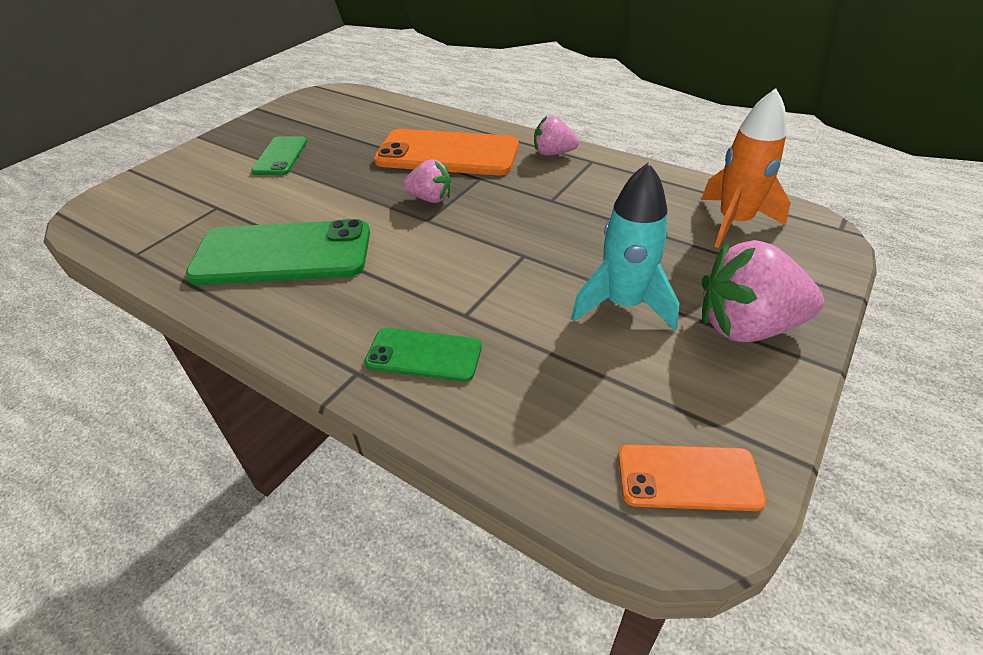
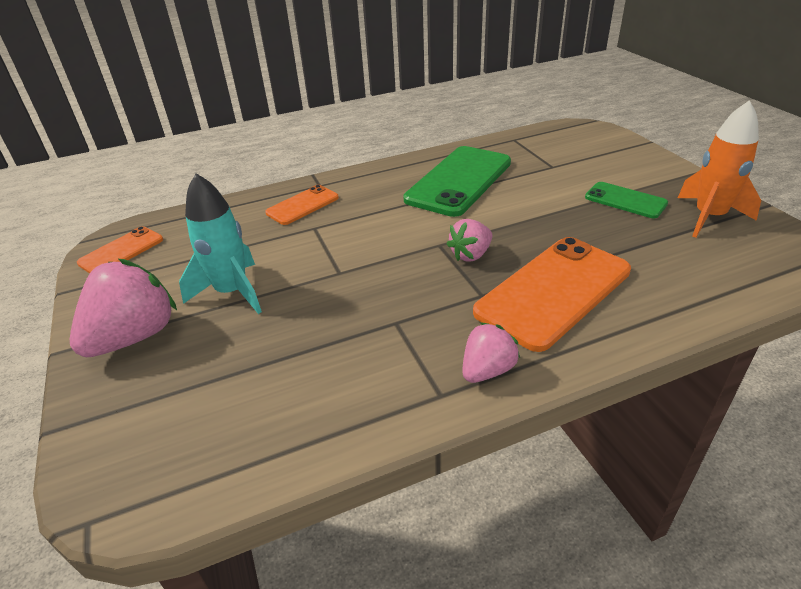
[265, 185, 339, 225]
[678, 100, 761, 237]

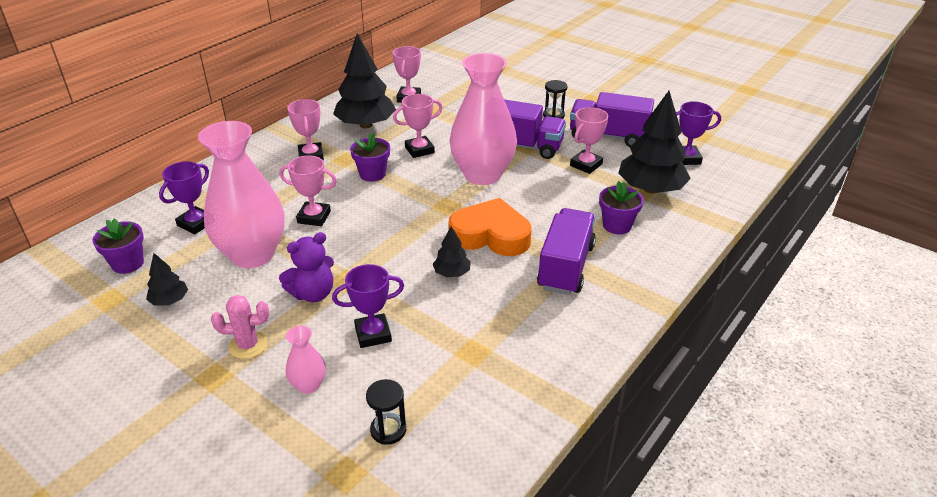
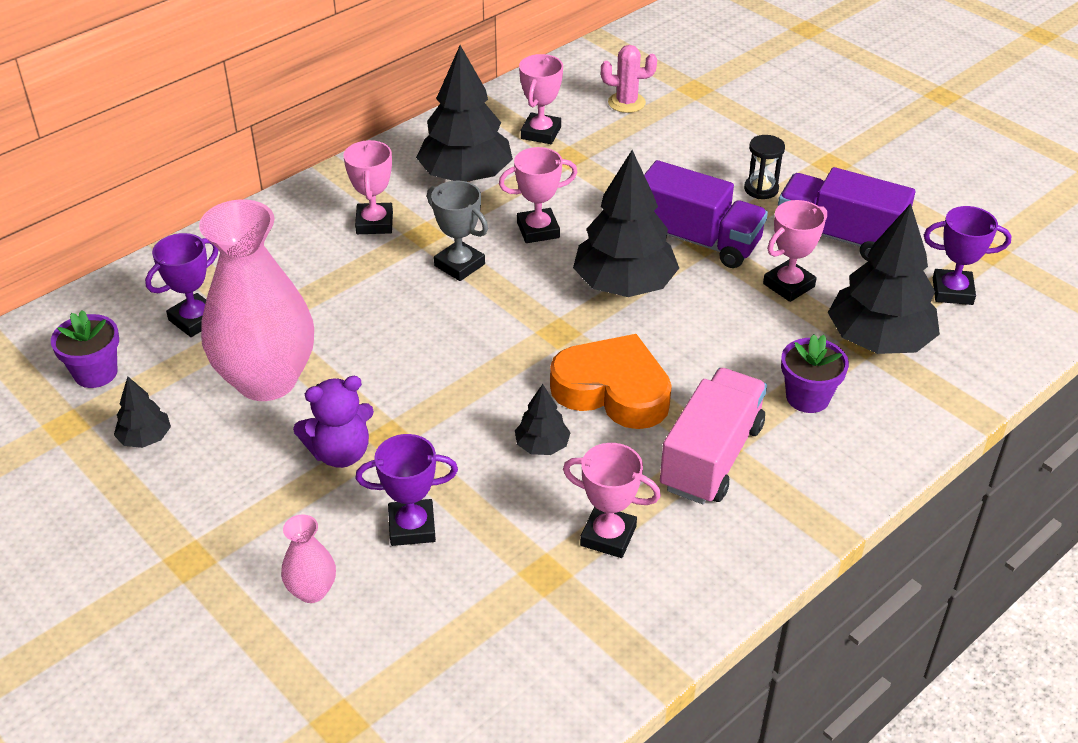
[601, 45, 657, 113]
[563, 443, 661, 558]
[427, 181, 488, 281]
[366, 379, 406, 445] (first image)
[573, 150, 679, 297]
[660, 368, 767, 504]

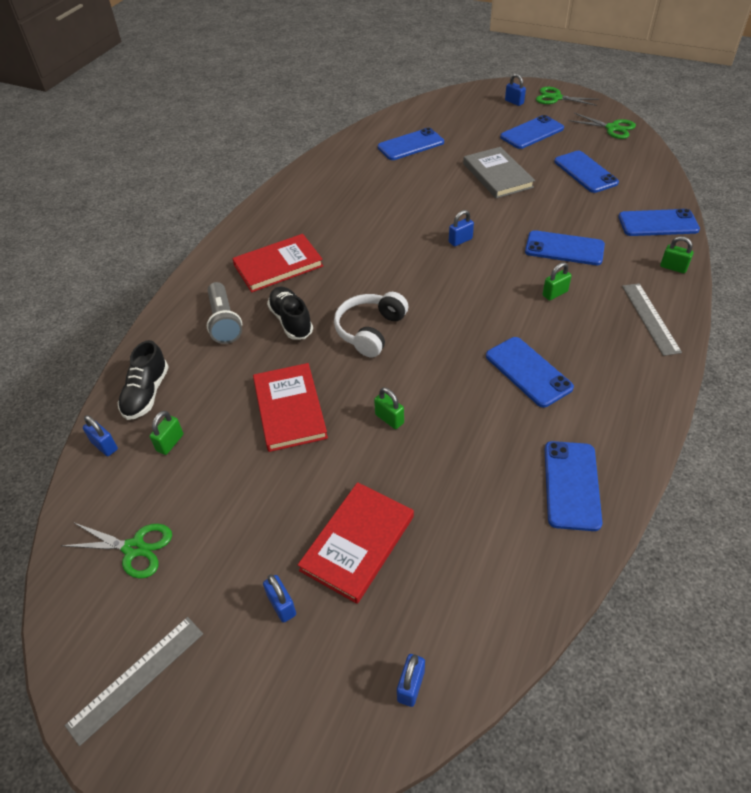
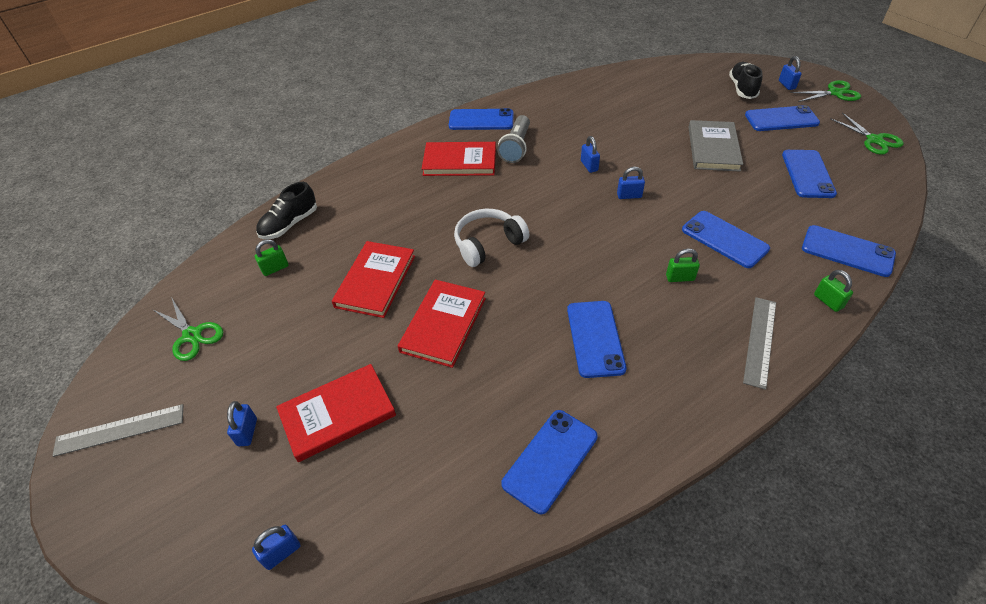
[581, 136, 600, 173]
[497, 115, 530, 163]
[729, 62, 763, 99]
[398, 280, 486, 368]
[449, 108, 514, 130]
[790, 80, 861, 102]

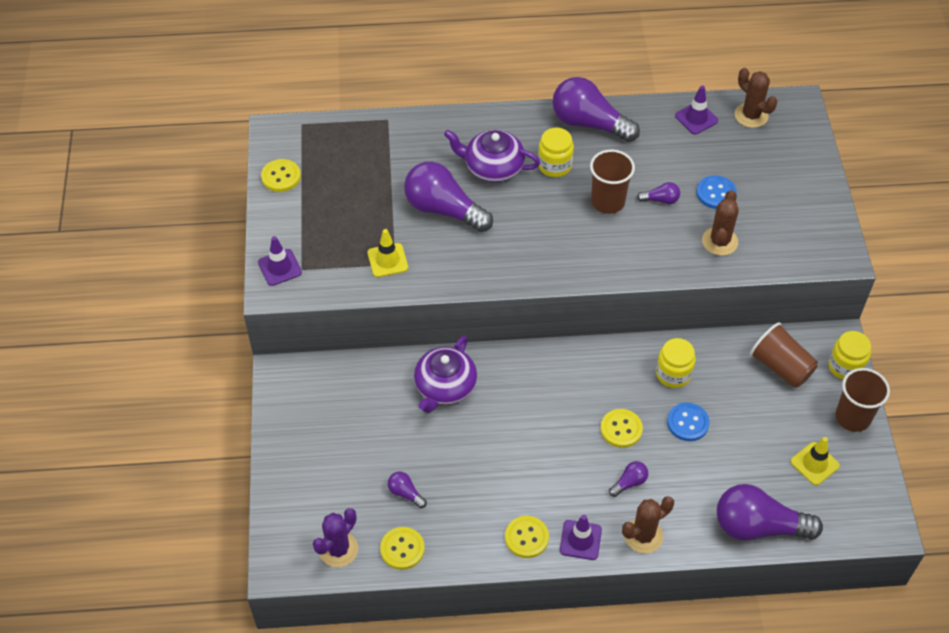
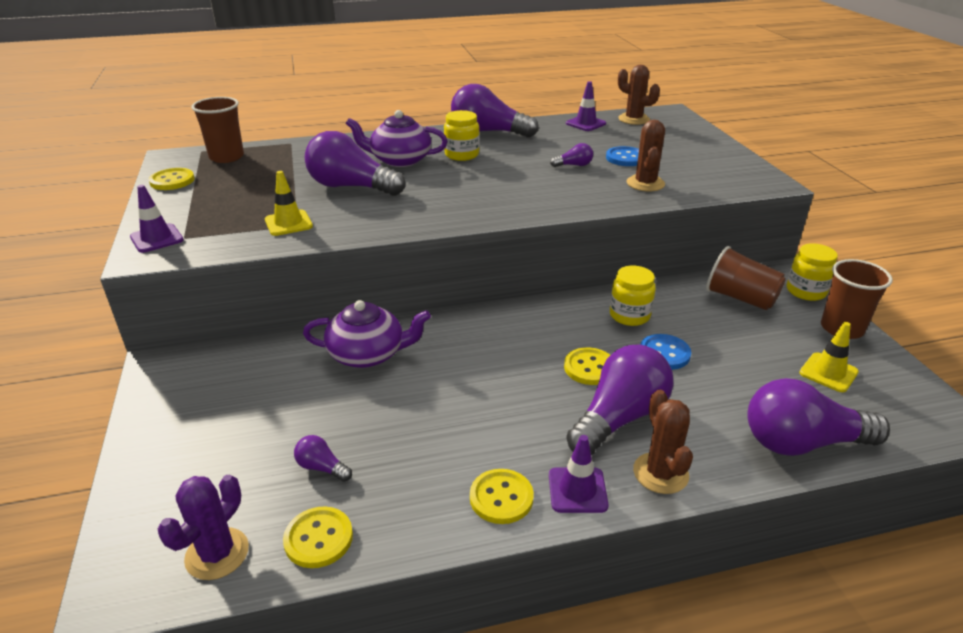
[303, 300, 431, 368]
[191, 97, 244, 163]
[566, 345, 674, 455]
[633, 389, 693, 494]

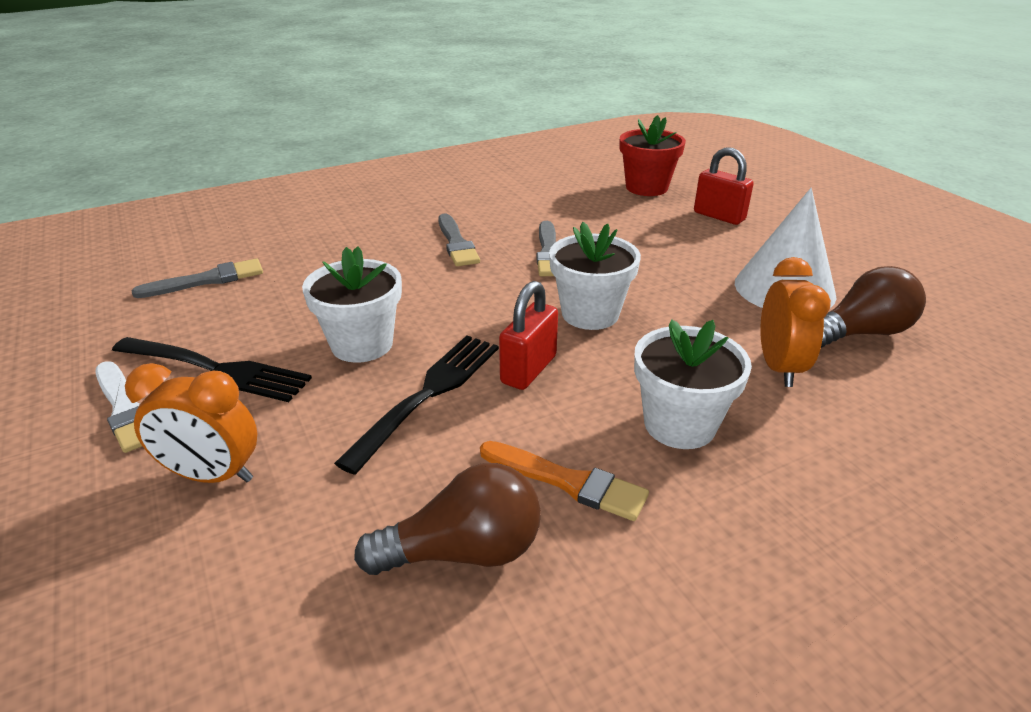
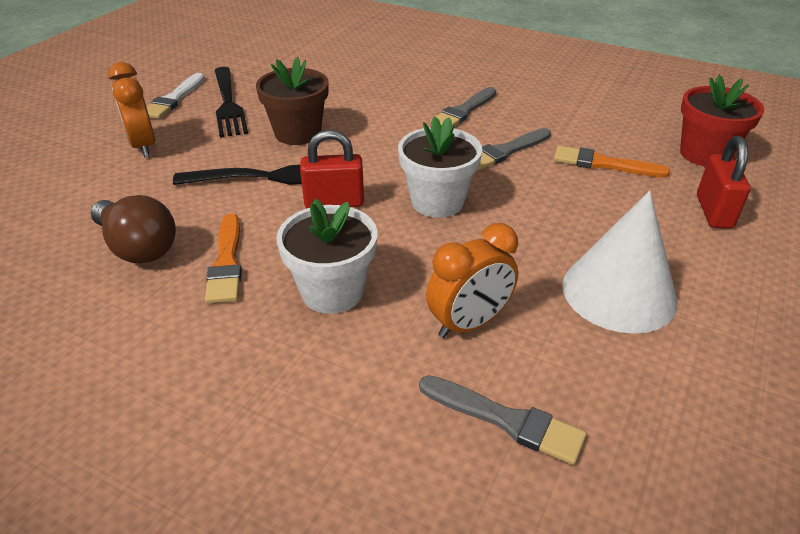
[419, 375, 587, 465]
[256, 57, 329, 145]
[821, 266, 926, 348] (first image)
[554, 146, 670, 178]

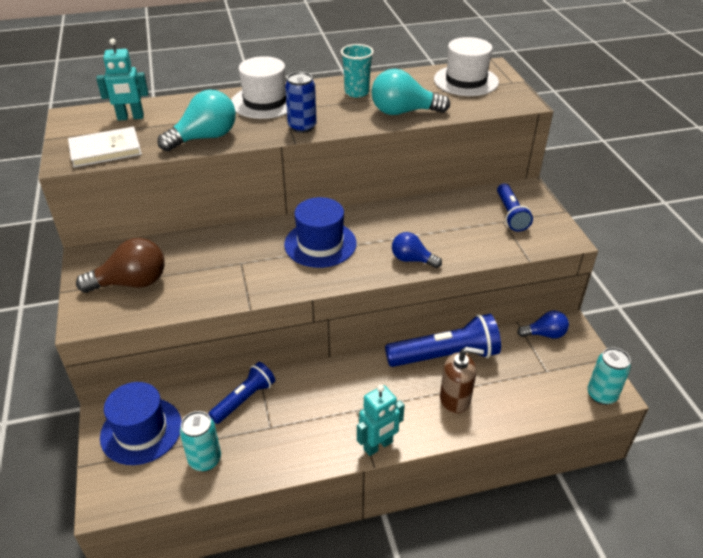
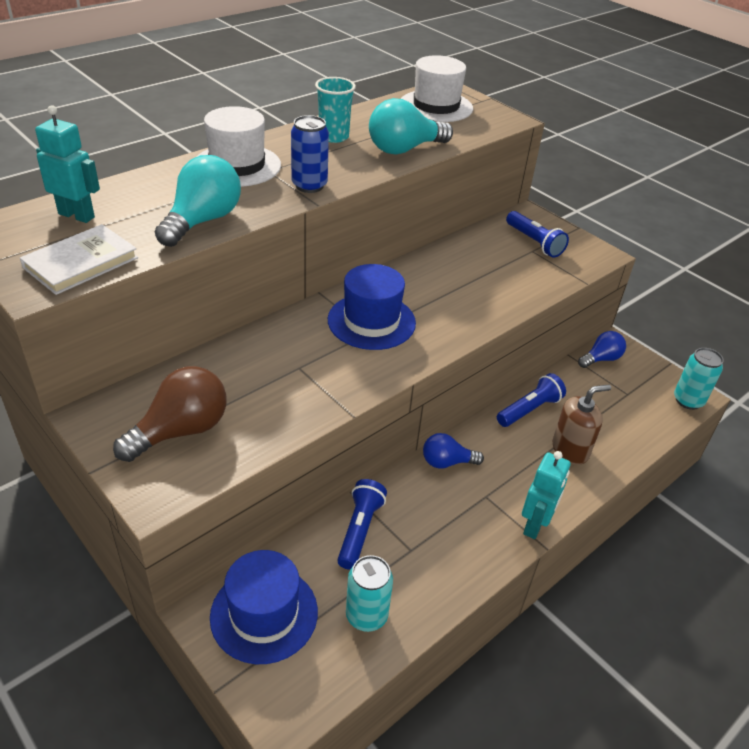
[35, 105, 100, 223]
[497, 373, 566, 427]
[423, 433, 484, 469]

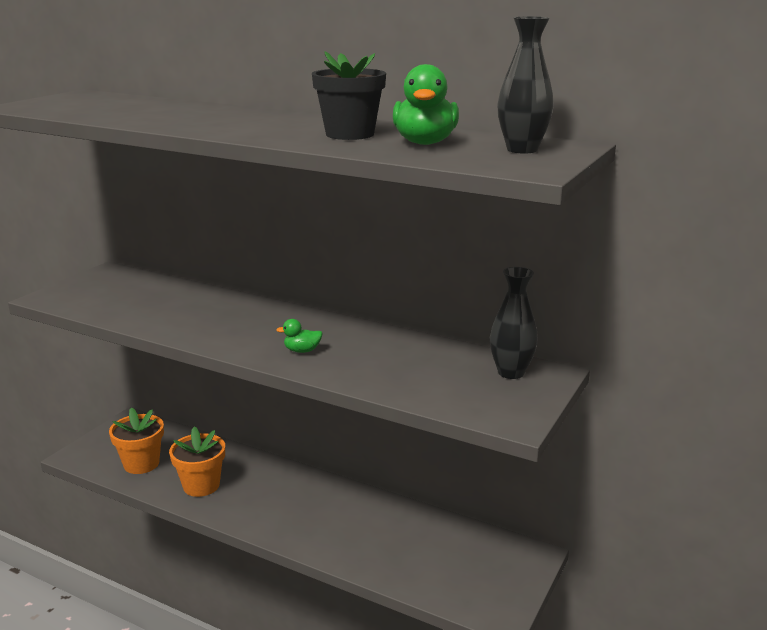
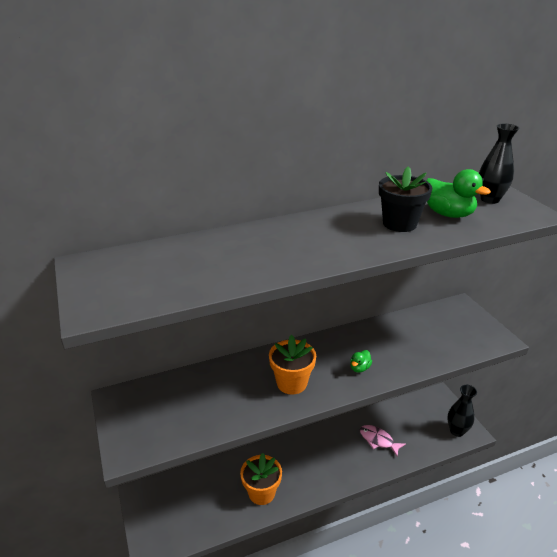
[269, 335, 316, 394]
[447, 385, 477, 437]
[360, 425, 406, 456]

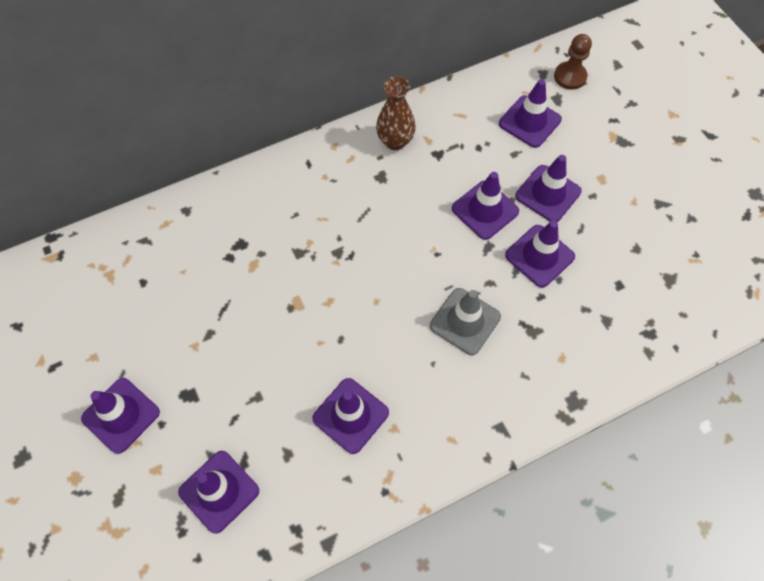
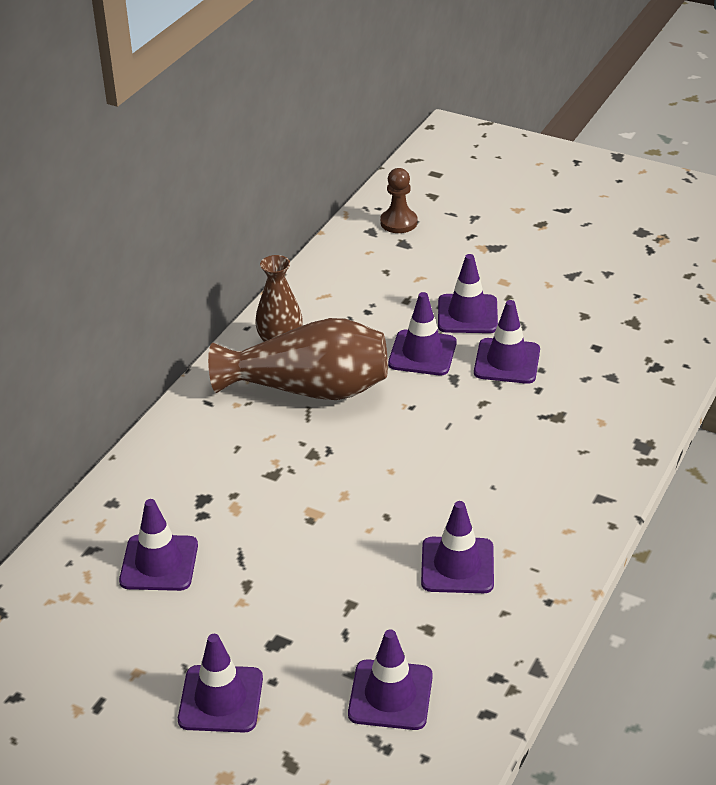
[430, 288, 501, 355] (first image)
[119, 499, 198, 591]
[208, 318, 388, 400]

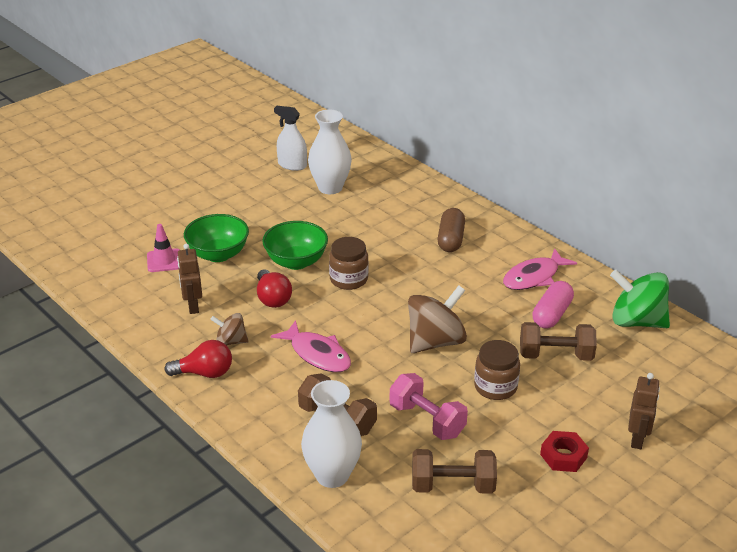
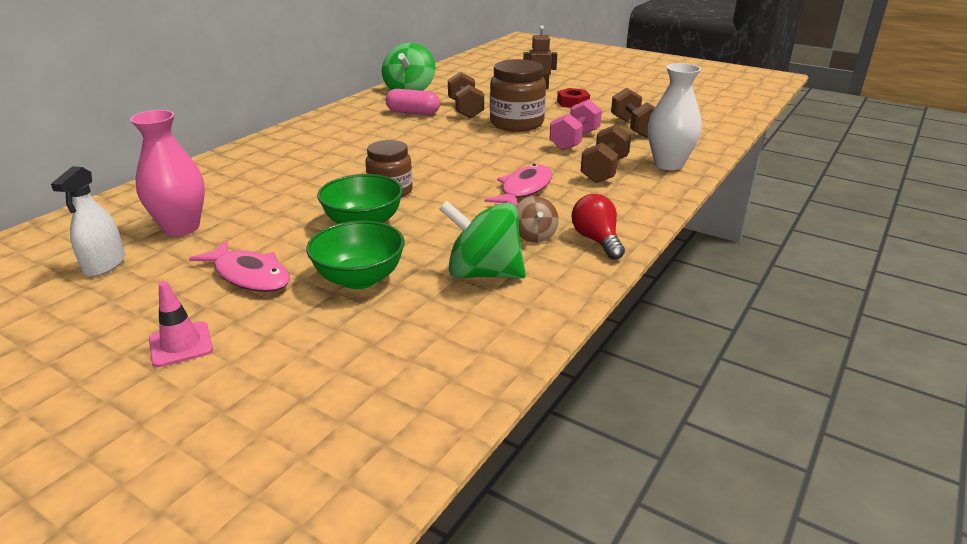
[149, 281, 213, 367]
[439, 200, 526, 279]
[257, 269, 292, 308] (first image)
[130, 110, 205, 236]
[408, 285, 467, 353] (first image)
[438, 208, 465, 252] (first image)
[490, 59, 546, 132]
[189, 241, 290, 292]

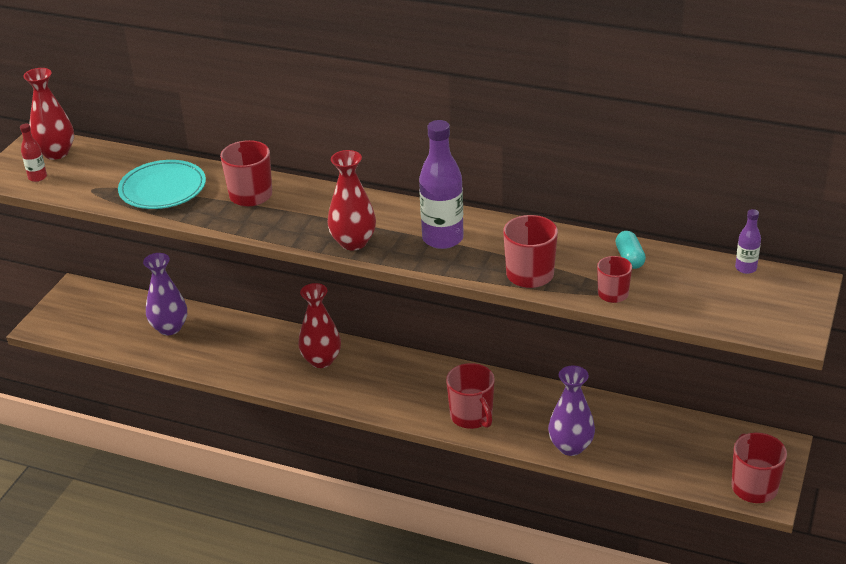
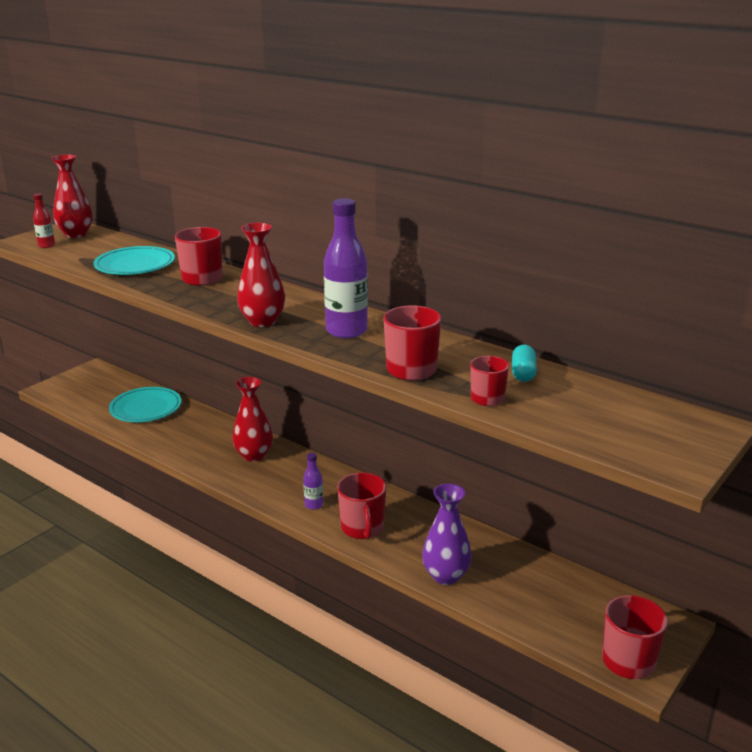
[109, 387, 181, 422]
[303, 453, 323, 510]

